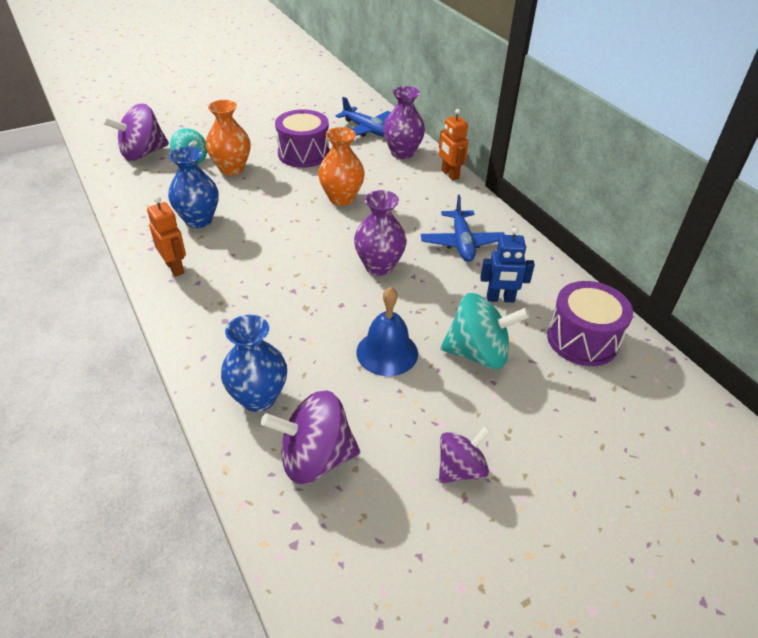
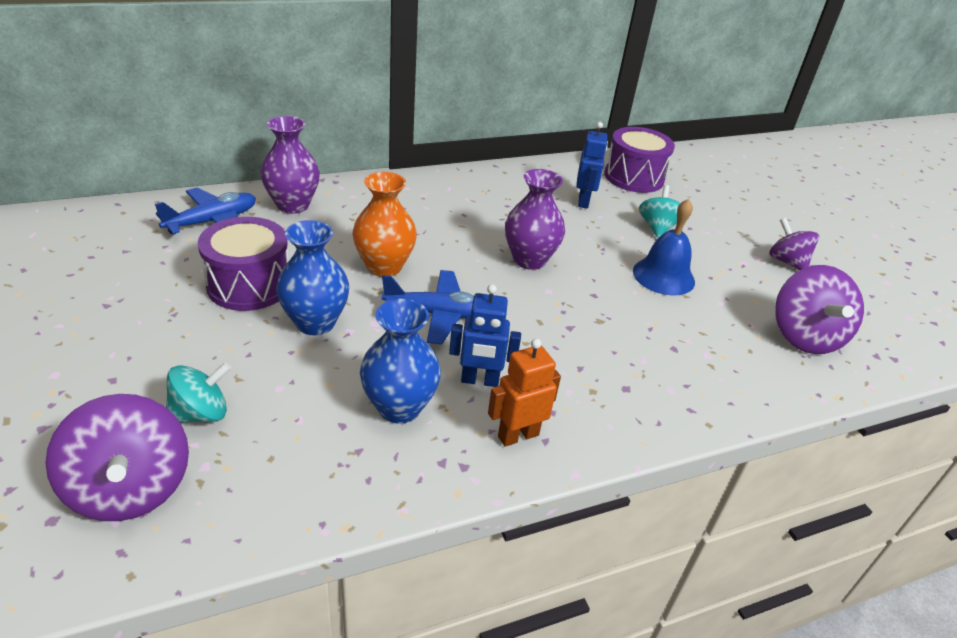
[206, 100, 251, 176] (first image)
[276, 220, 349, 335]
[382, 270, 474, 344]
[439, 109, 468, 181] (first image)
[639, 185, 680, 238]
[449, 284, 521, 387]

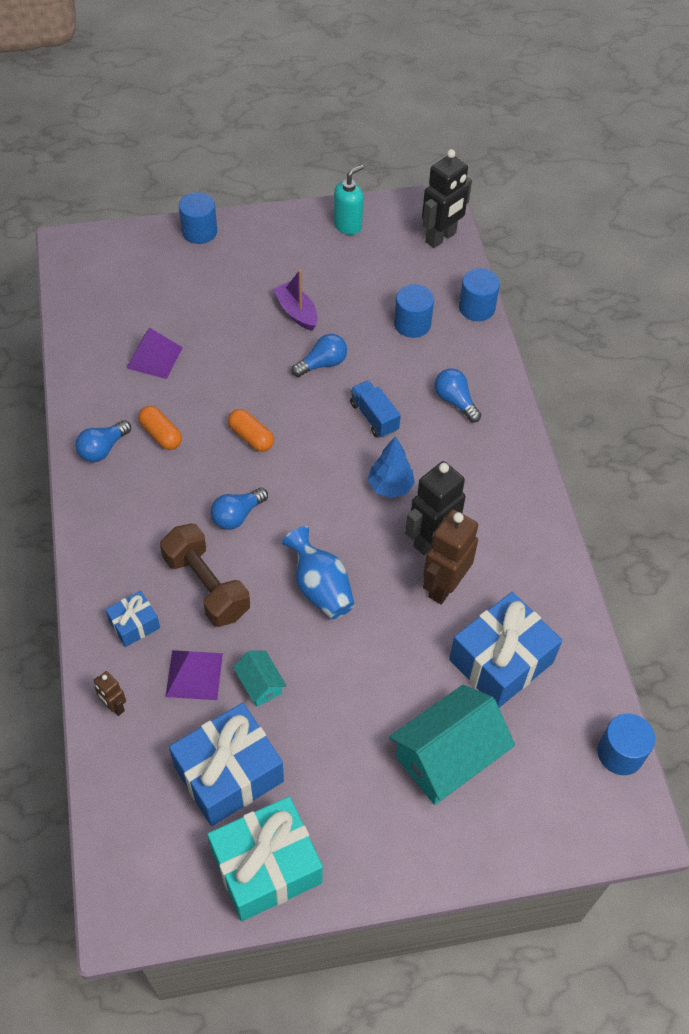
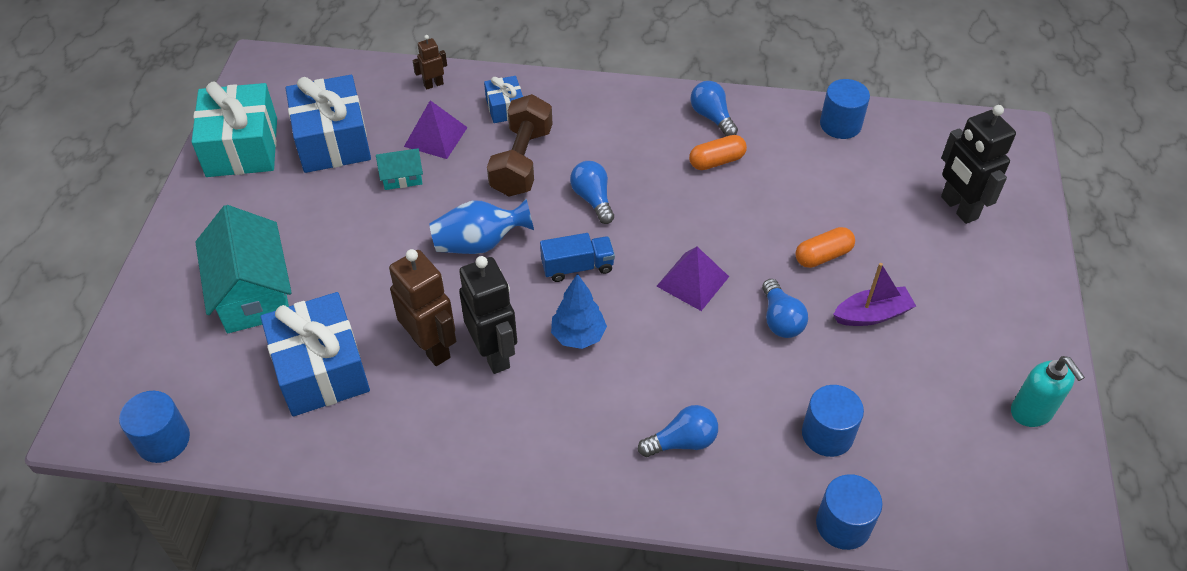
[657, 247, 729, 311]
[487, 94, 552, 196]
[820, 79, 870, 139]
[795, 227, 855, 268]
[540, 233, 615, 282]
[941, 105, 1016, 224]

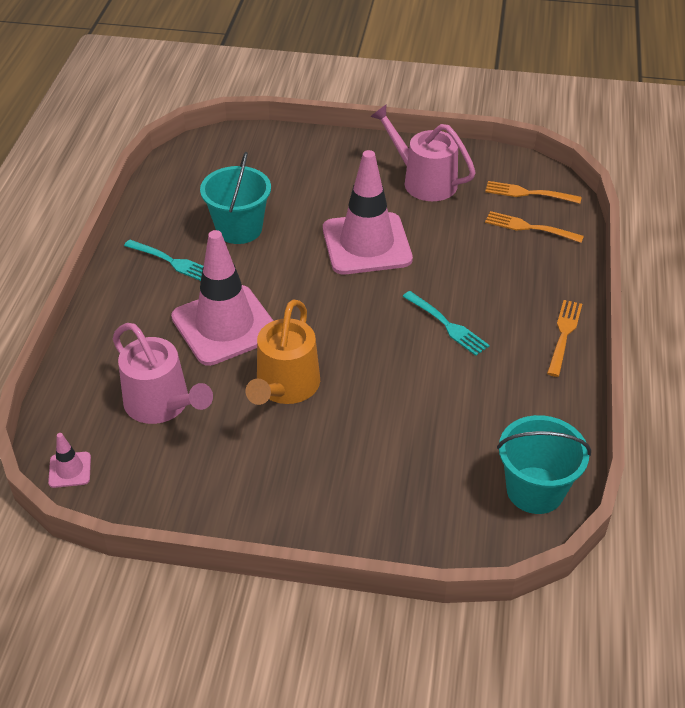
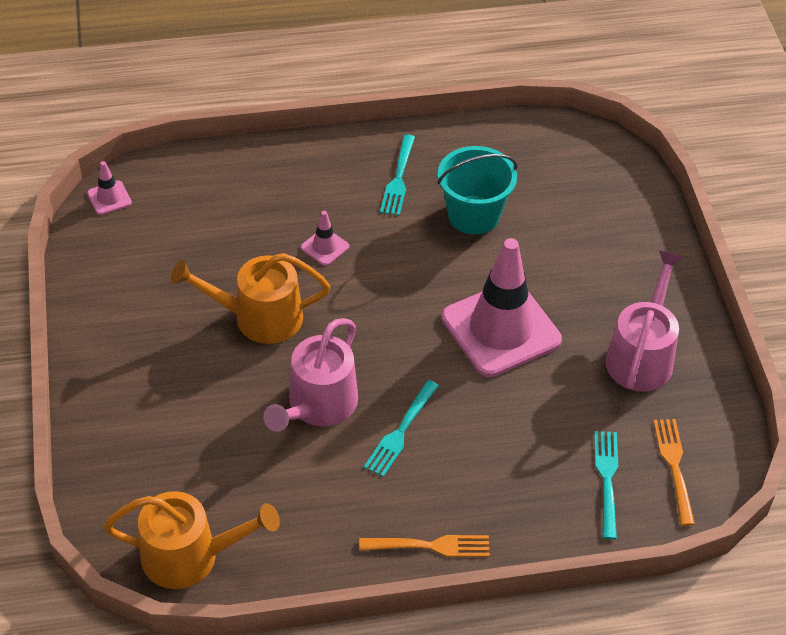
[263, 318, 358, 432]
[301, 211, 349, 266]
[594, 431, 618, 539]
[103, 491, 280, 589]

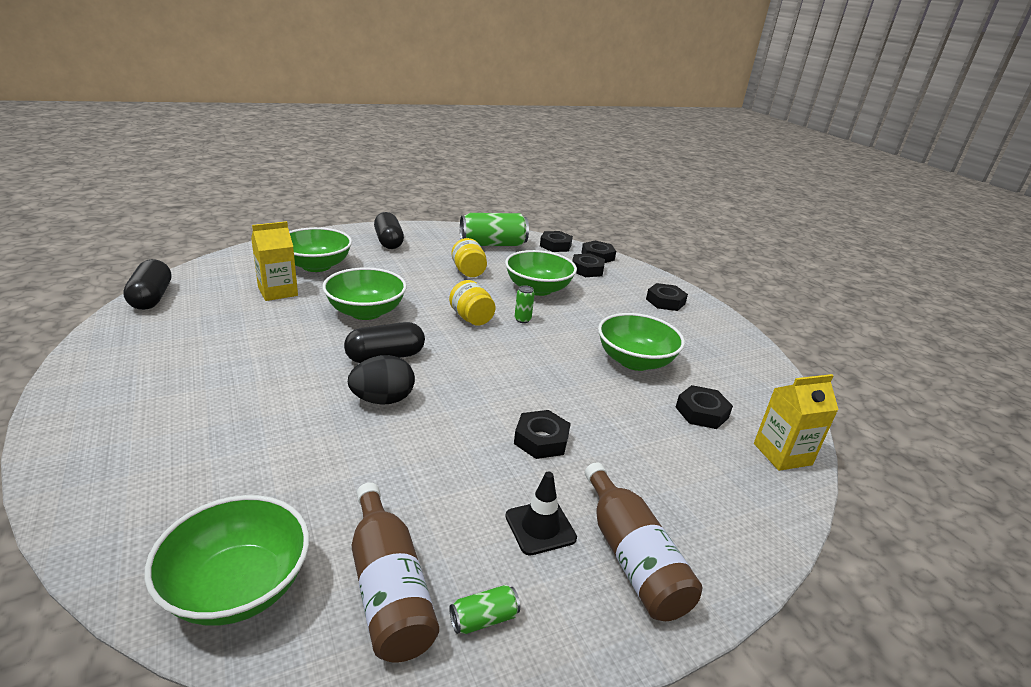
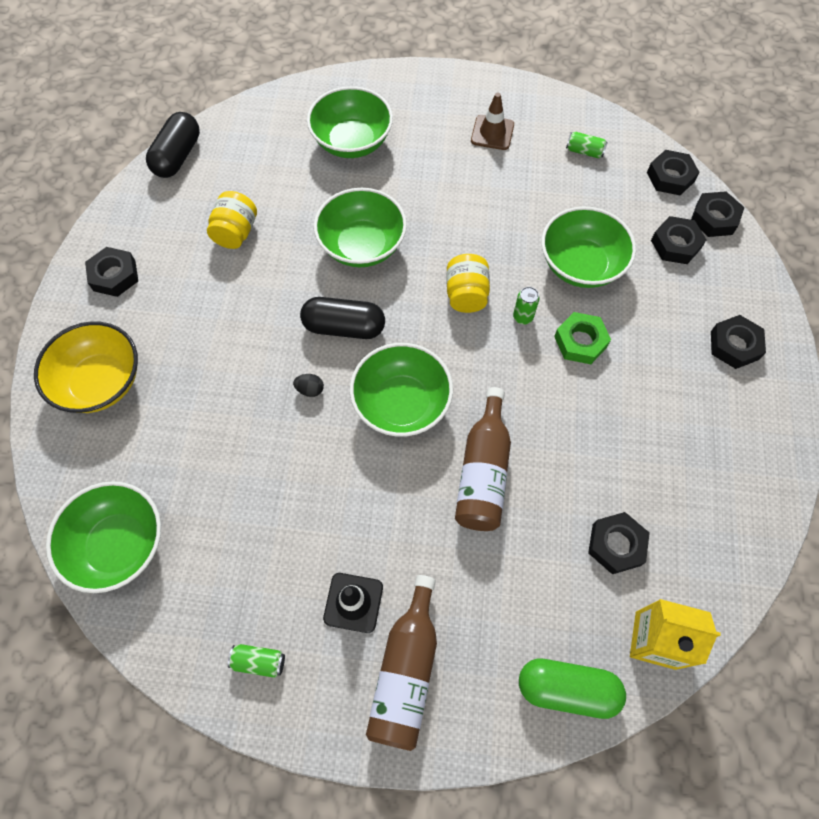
[251, 221, 298, 301] (first image)
[293, 374, 324, 397]
[455, 387, 511, 531]
[374, 212, 404, 249] (first image)
[207, 191, 257, 249]
[566, 132, 608, 159]
[85, 247, 138, 297]
[350, 343, 453, 437]
[34, 321, 138, 413]
[471, 93, 514, 150]
[519, 659, 626, 719]
[554, 312, 611, 364]

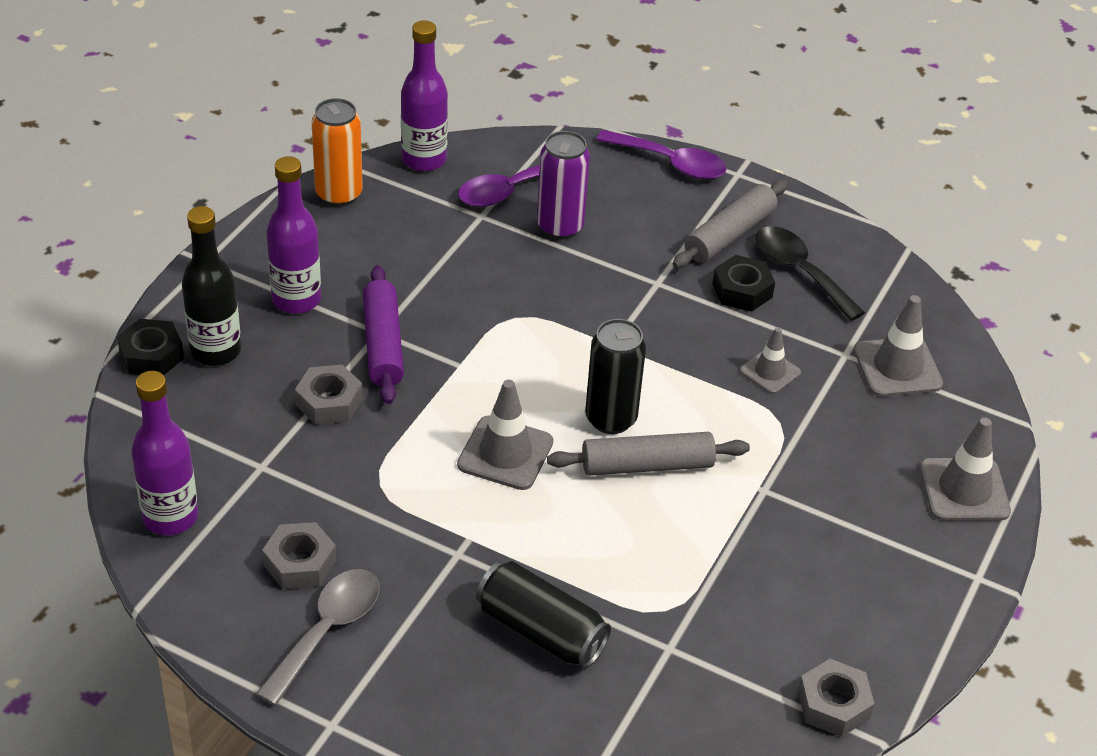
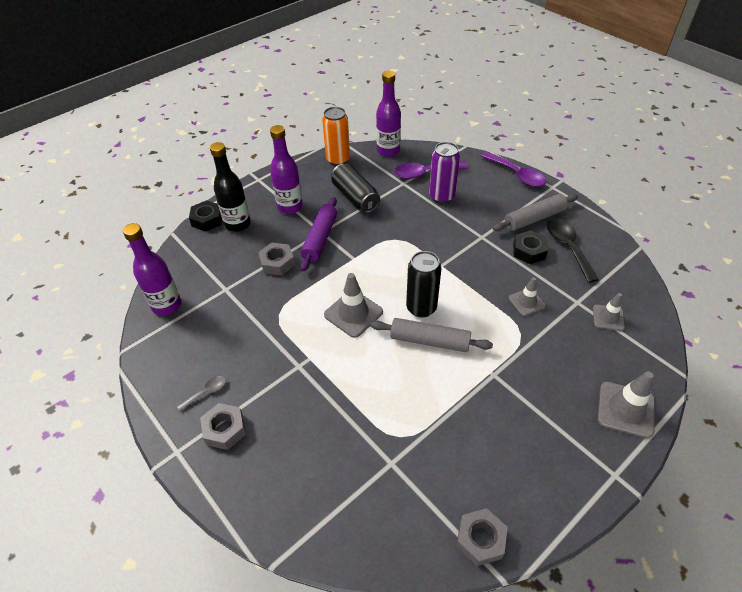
[177, 376, 226, 411]
[200, 403, 246, 450]
[331, 164, 380, 213]
[593, 293, 625, 331]

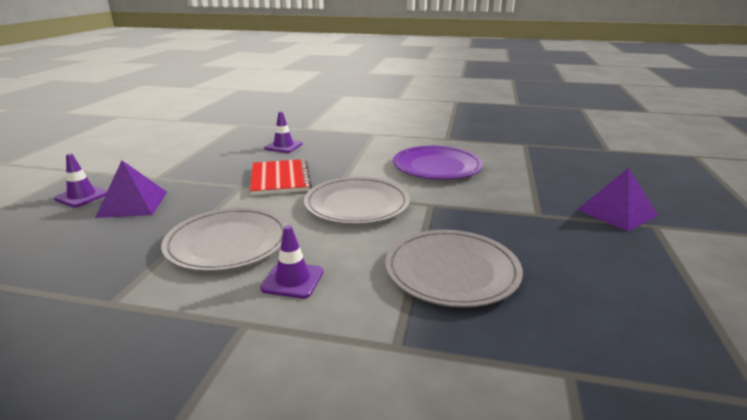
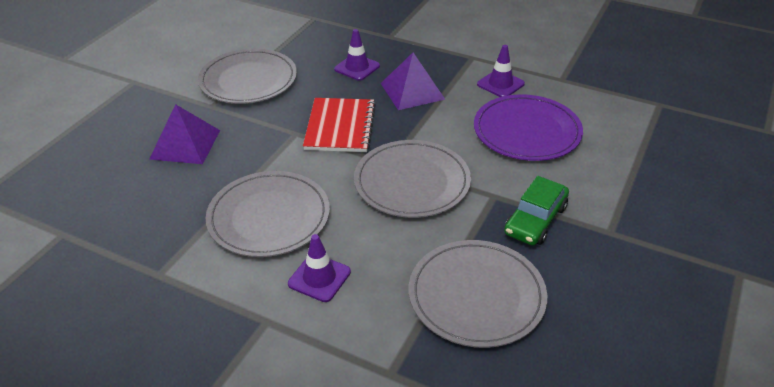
[477, 45, 525, 97]
[380, 53, 445, 110]
[198, 49, 297, 104]
[504, 176, 569, 246]

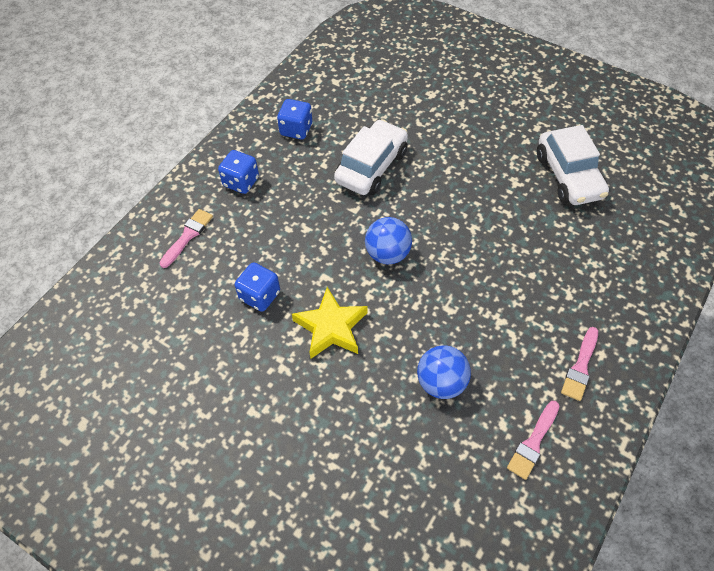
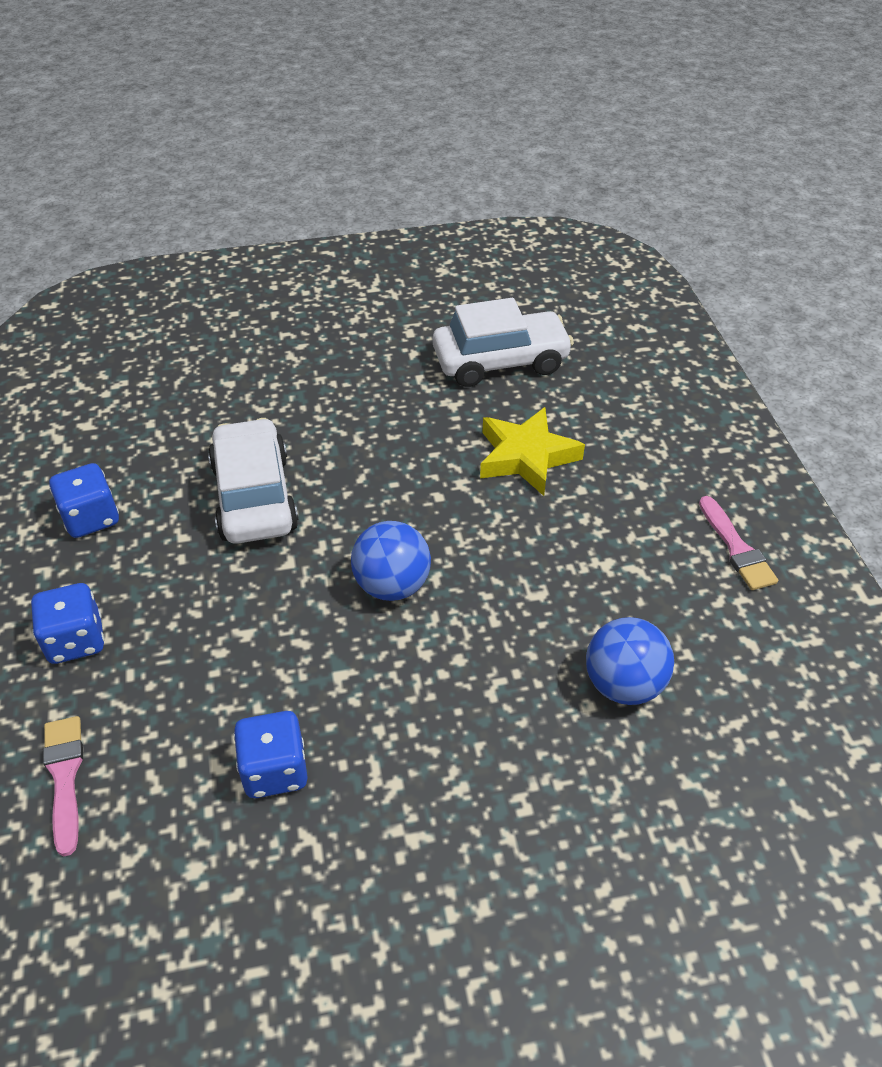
[480, 407, 585, 496]
[507, 401, 559, 480] (first image)
[433, 298, 574, 387]

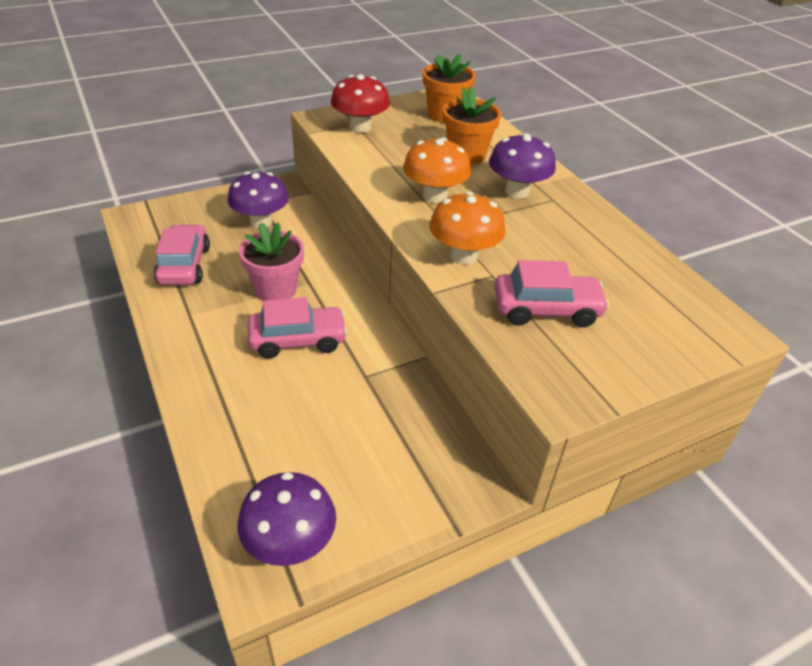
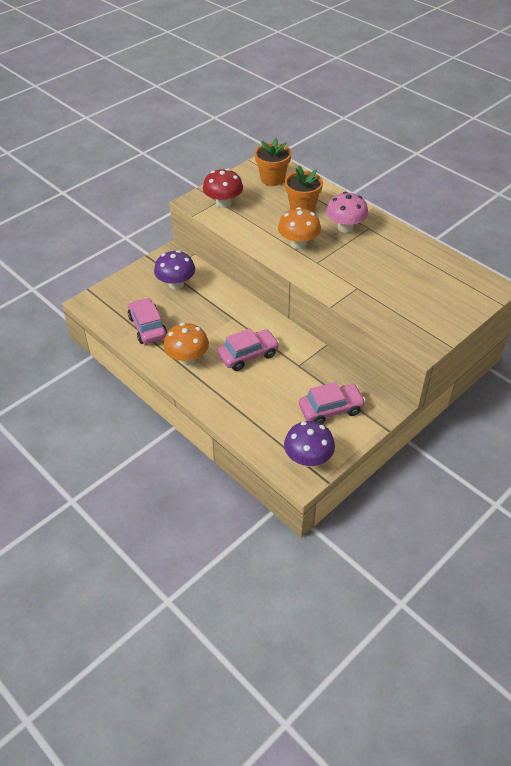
[239, 223, 304, 301] (first image)
[164, 323, 209, 365]
[326, 192, 368, 233]
[299, 382, 366, 424]

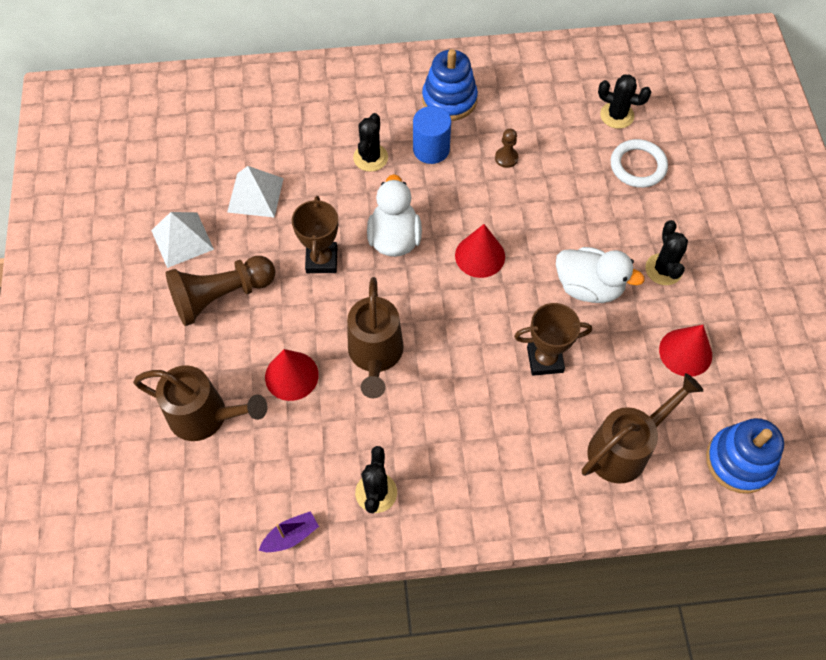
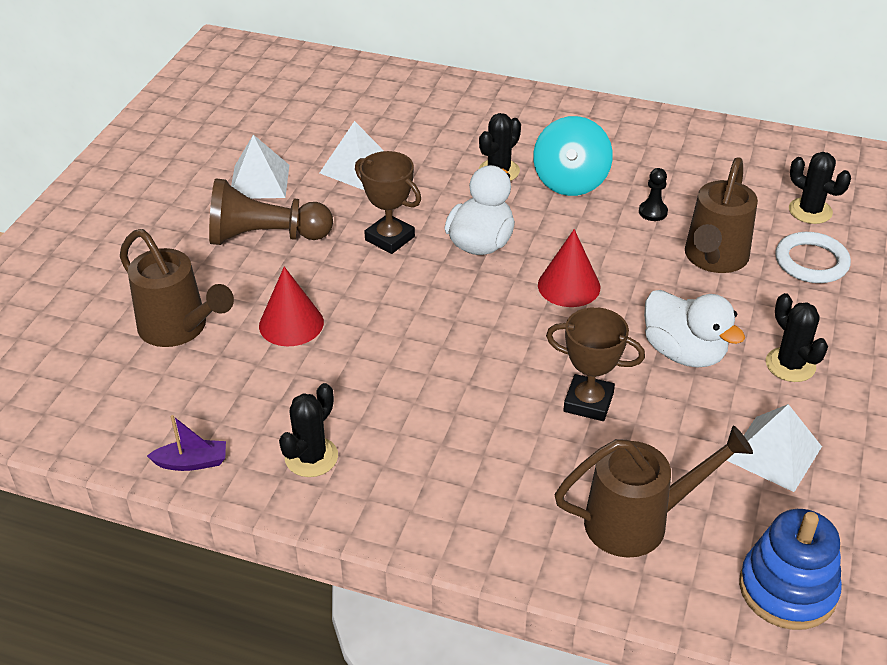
[355, 151, 421, 254]
[685, 157, 758, 273]
[533, 116, 613, 196]
[422, 49, 478, 121] (first image)
[639, 168, 668, 221]
[766, 293, 828, 382]
[727, 404, 822, 492]

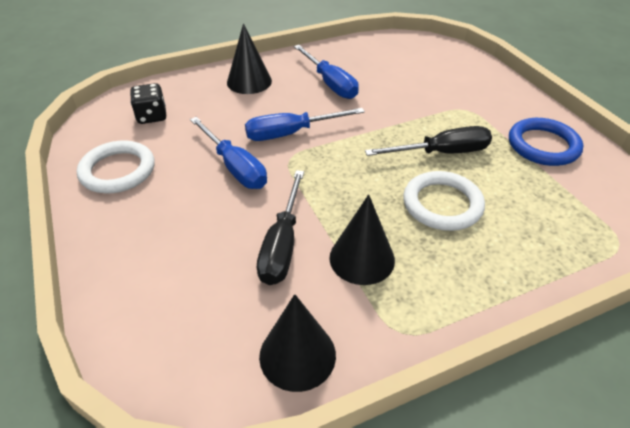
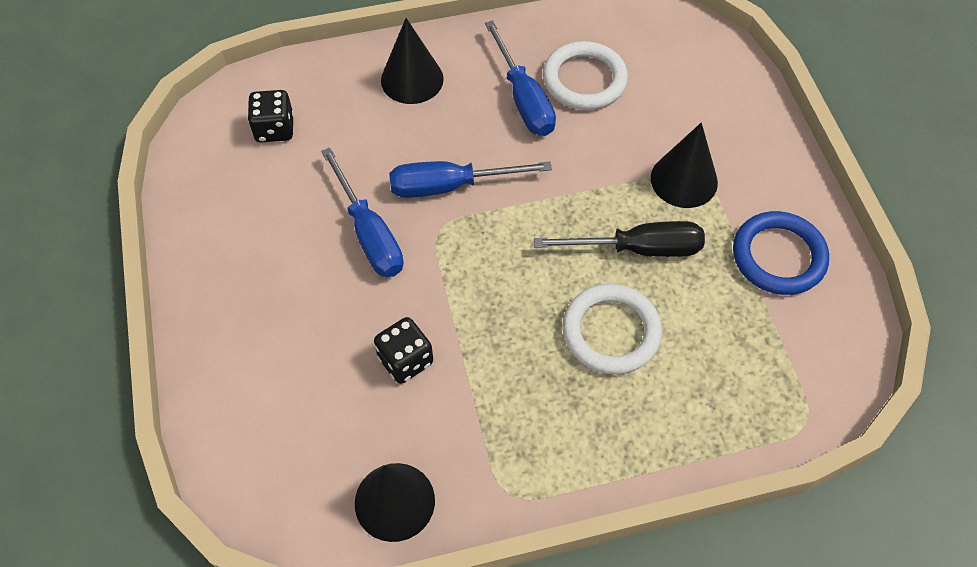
[543, 41, 628, 110]
[374, 317, 433, 384]
[651, 123, 718, 208]

